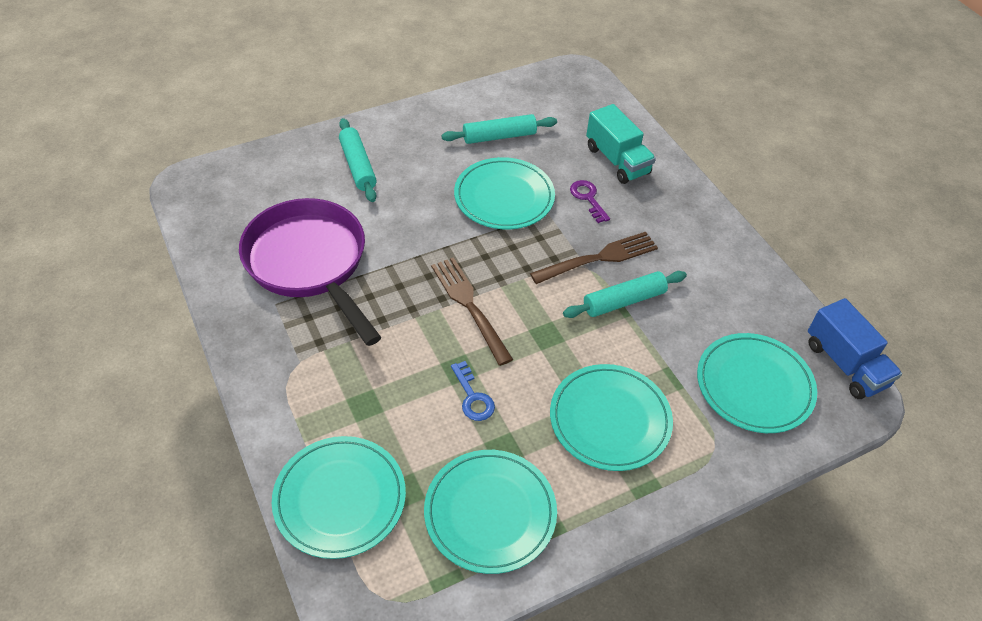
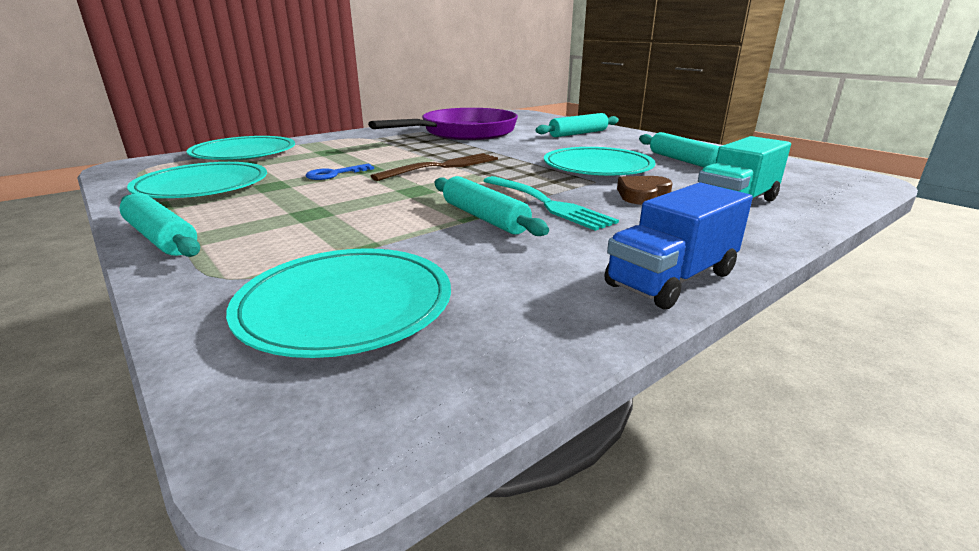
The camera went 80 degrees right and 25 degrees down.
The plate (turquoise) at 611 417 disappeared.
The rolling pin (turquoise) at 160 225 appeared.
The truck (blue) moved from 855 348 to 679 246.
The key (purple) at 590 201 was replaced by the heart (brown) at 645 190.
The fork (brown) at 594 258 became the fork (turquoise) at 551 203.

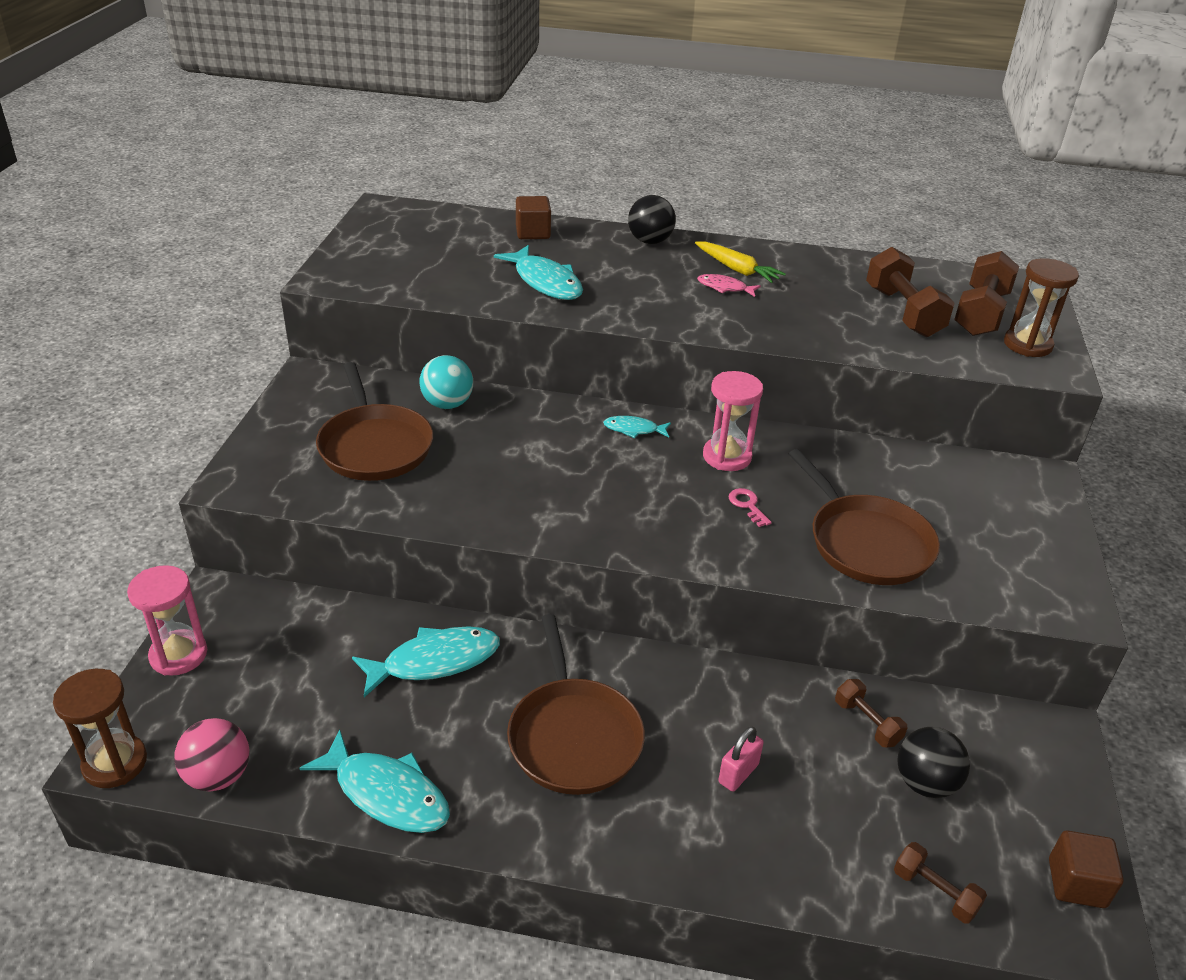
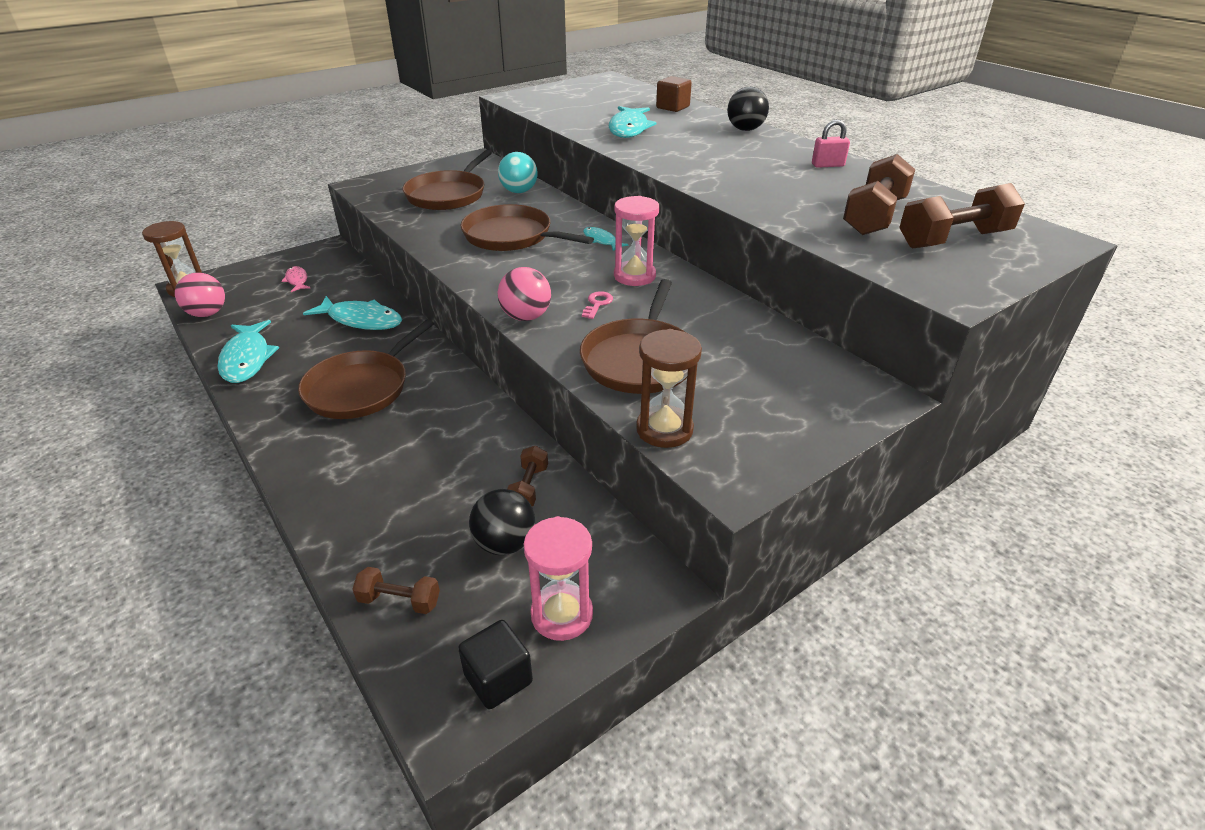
The camera went 45 degrees right and 0 degrees up.
The carrot (yellow) at 740 262 disappeared.
The pan (brown) at 527 227 appeared.
The ball (pink) at 524 294 appeared.
The hourglass (pink) moved from 167 620 to 558 578.
The fish (pink) moved from 729 285 to 296 279.
The padlock (pink) moved from 741 759 to 831 144.
The hourglass (brown) moved from 1041 307 to 669 388.
The cube (brown) at 1086 869 became the cube (black) at 495 664.
The dumbbell (brown) at 940 883 turned 75 degrees counterclockwise.

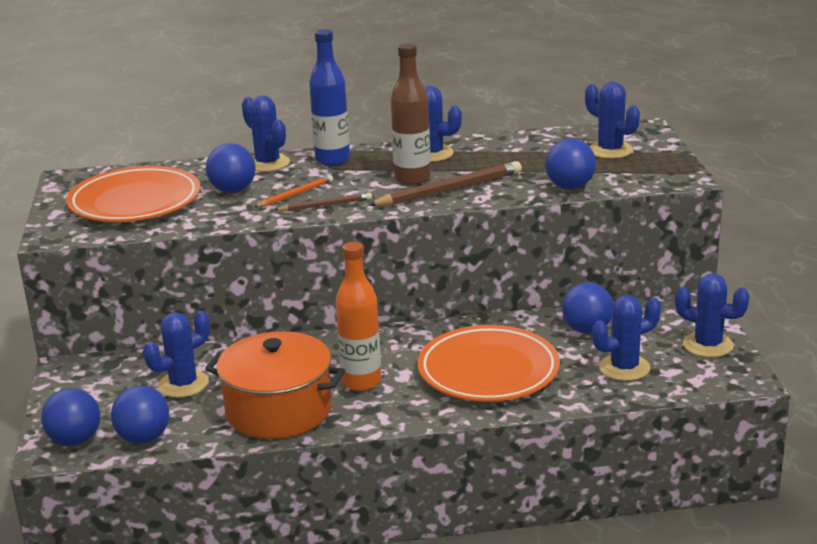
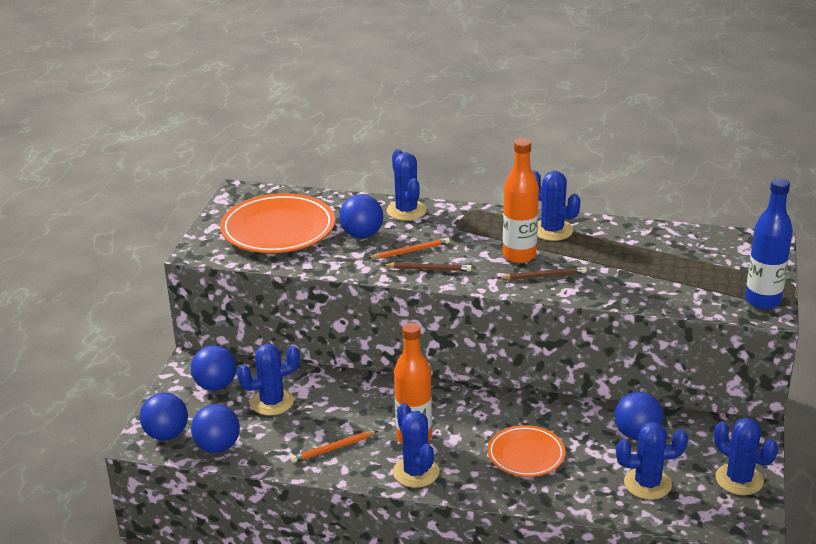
The camera went 20 degrees right and 5 degrees up.
The bottle (blue) moved from 329 97 to 769 243.
The ball (blue) moved from 570 164 to 213 368.
The cactus (blue) moved from 612 120 to 416 445.
The pot (orange) at 275 385 was replaced by the pencil (orange) at 334 447.
The bottle (brown) at 411 114 became the bottle (orange) at 521 200.
The pencil (brown) at 445 183 changed to 0.57 times the size.
The plate (orange) at 489 363 changed to 0.60 times the size.

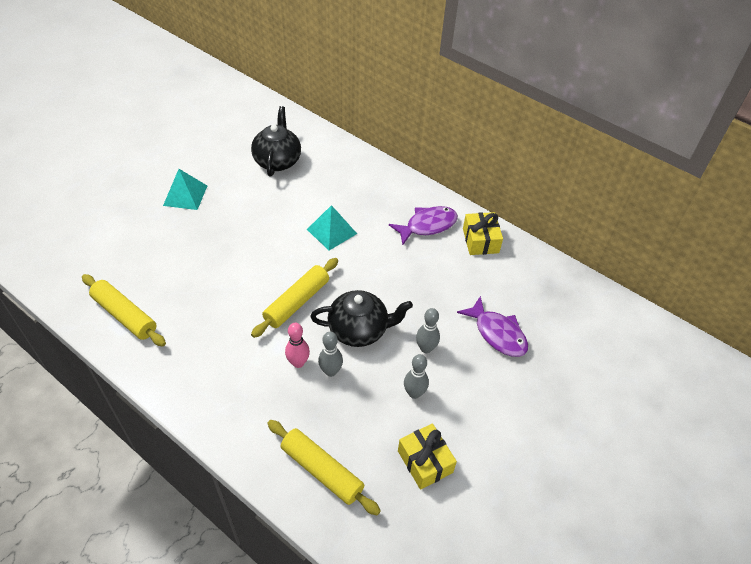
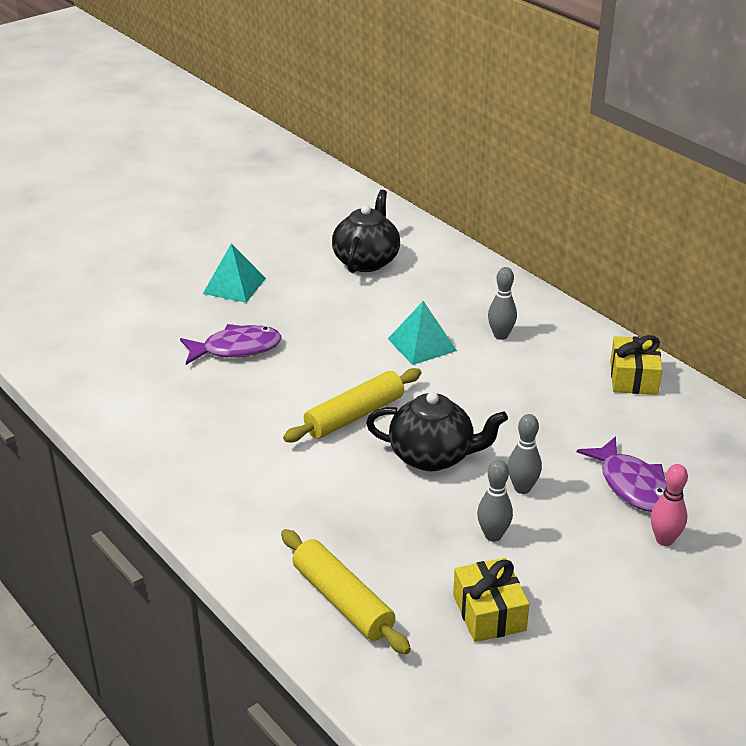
The camera went 15 degrees right and 15 degrees down.
The rolling pin (yellow) at 124 310 disappeared.
The bowling pin (pink) moved from 297 345 to 669 505.
The bowling pin (grey) moved from 330 354 to 502 303.
The fish (purple) moved from 423 225 to 231 344.

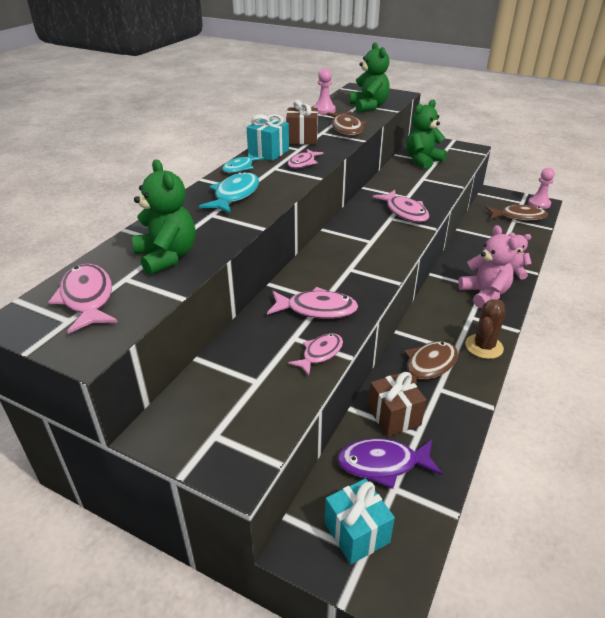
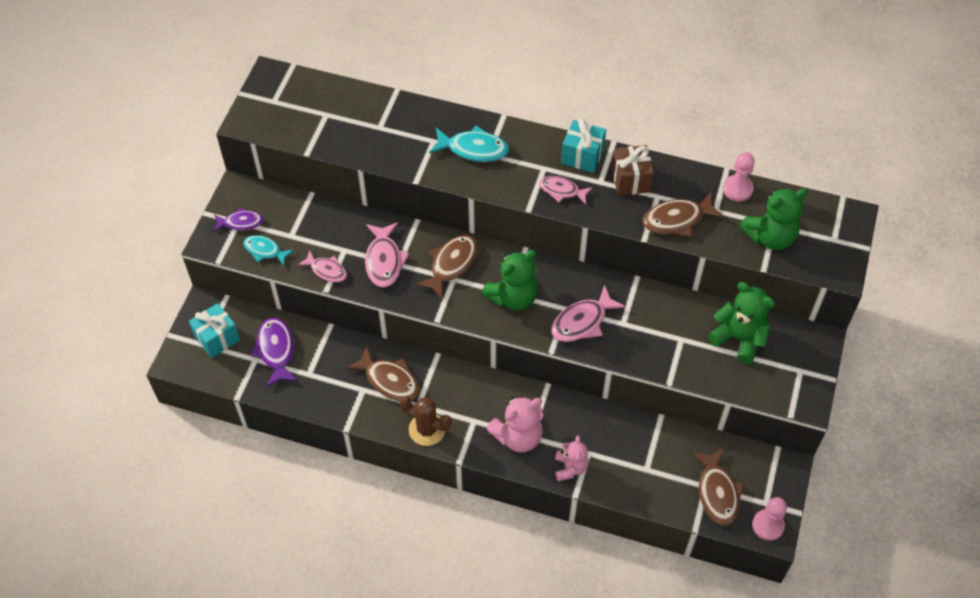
The camera went 80 degrees right and 20 degrees up.
The fish (pink) at 83 299 disappeared.
The gift (brown) at 397 404 disappeared.
The fish (purple) at 238 219 appeared.
The fish (brown) at 446 267 appeared.
The teddy bear (green) moved from 163 217 to 509 280.
The fish (turquoise) moved from 243 163 to 268 250.

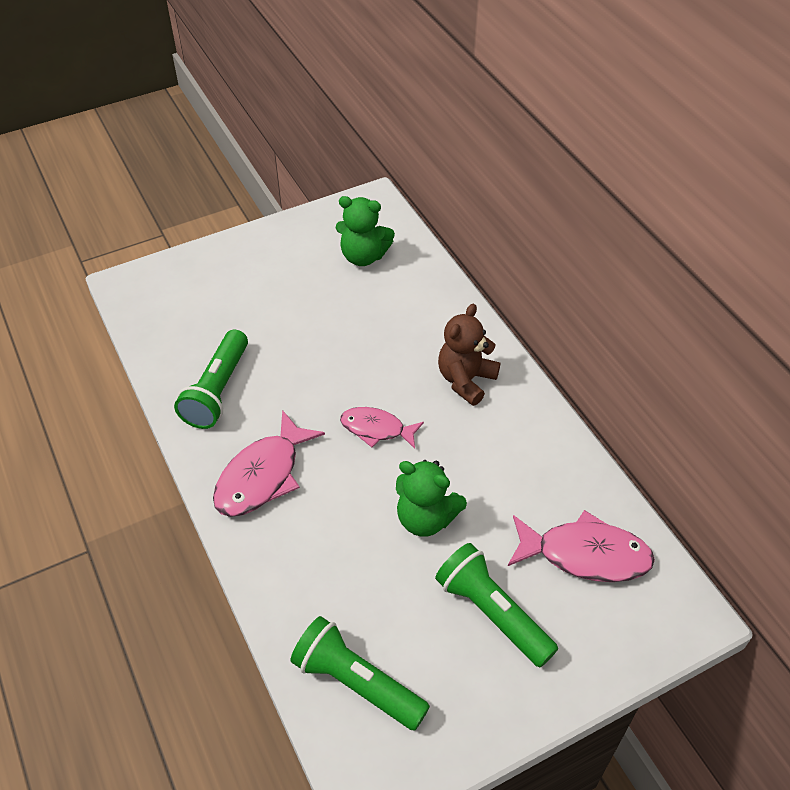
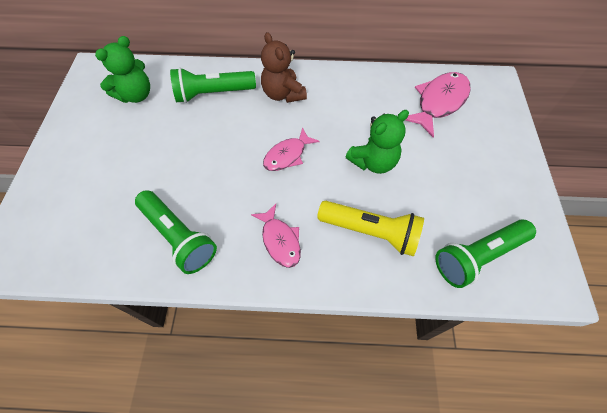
The camera went 60 degrees left and 10 degrees up.
The flashlight (yellow) at 370 228 appeared.
The flashlight (green) moved from 496 605 to 213 85.
The fish (pink) at 269 463 changed to 0.64 times the size.

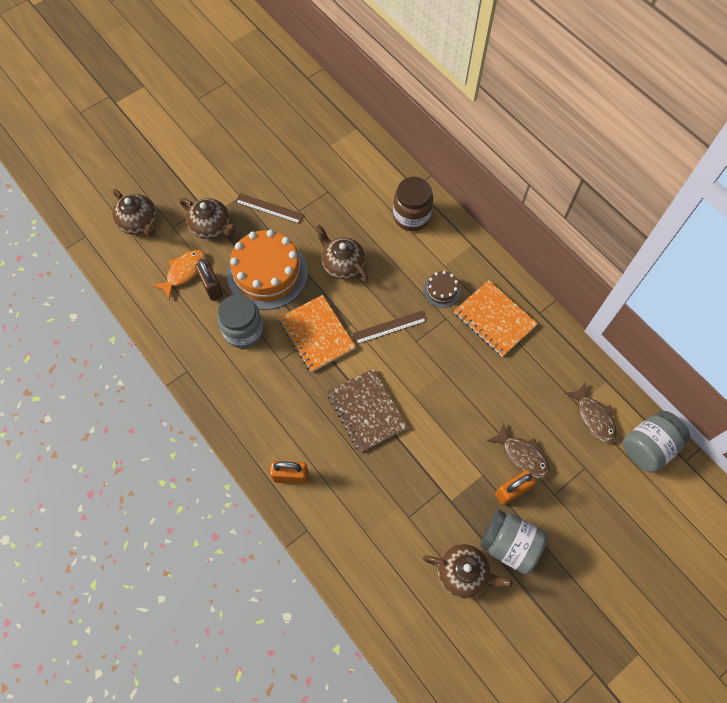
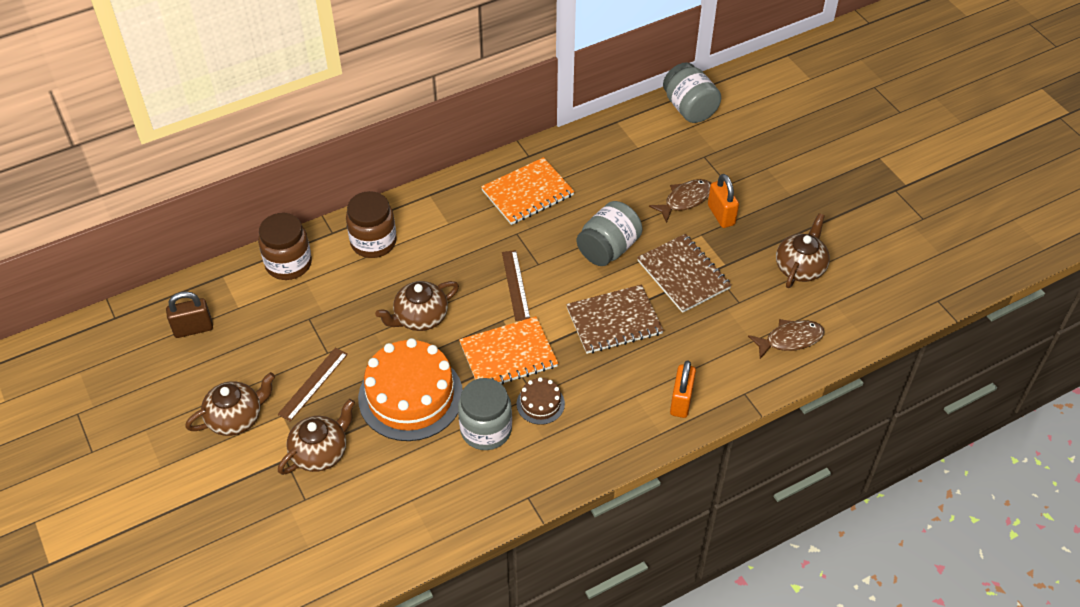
The camera went 80 degrees left and 15 degrees down.
The fish (orange) at 179 275 disappeared.
The jar (brown) at 285 246 appeared.
The notebook (brown) at 684 273 appeared.
The teapot (brown) moved from 134 212 to 230 404.
The padlock (brown) moved from 209 280 to 189 314.
The cake (brown) moved from 442 289 to 541 401.
The jar (grey) moved from 514 542 to 609 233.
The fish (brown) moved from 590 413 to 786 339.

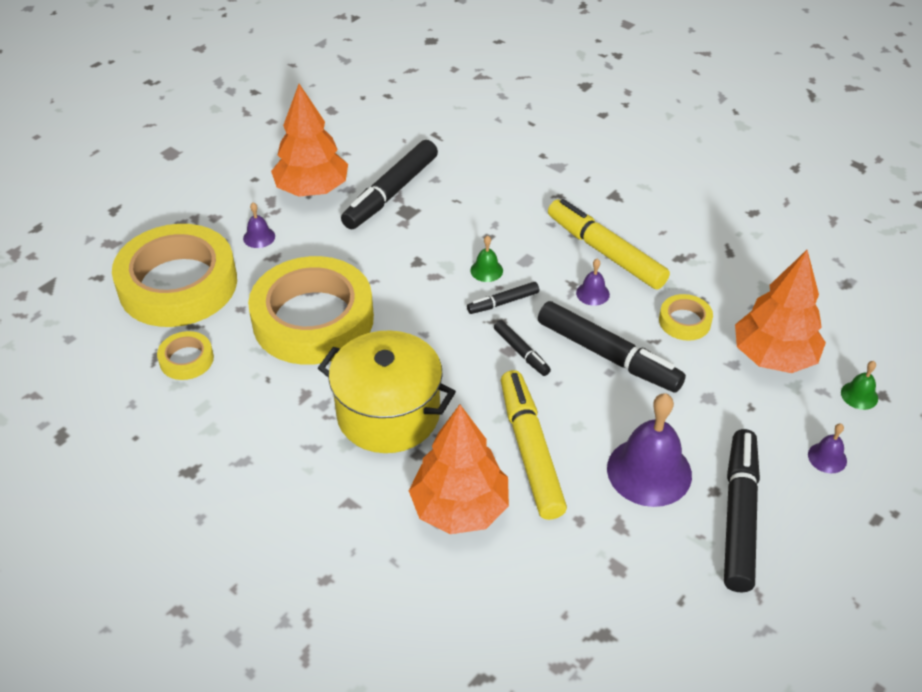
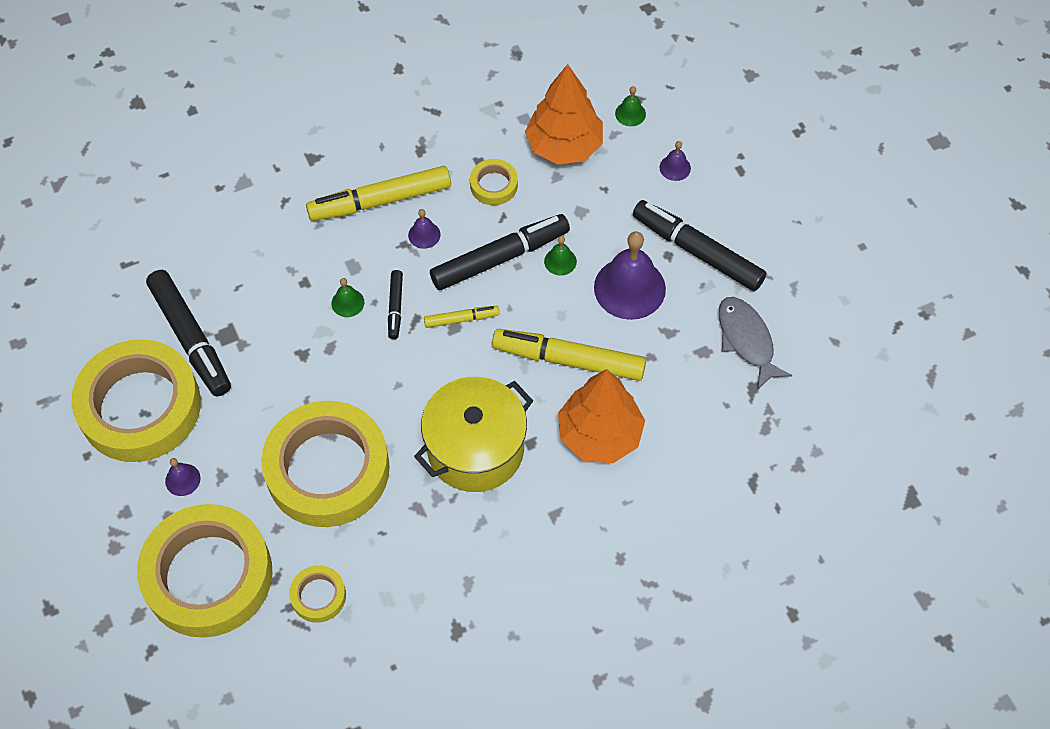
The camera went 65 degrees left and 15 degrees up.
The bell (green) at 560 255 appeared.
The fish (grey) at 755 343 appeared.
The tree (orange) at 309 140 was replaced by the tape (yellow) at 136 400.
The marker (black) at 522 348 became the marker (yellow) at 461 317.

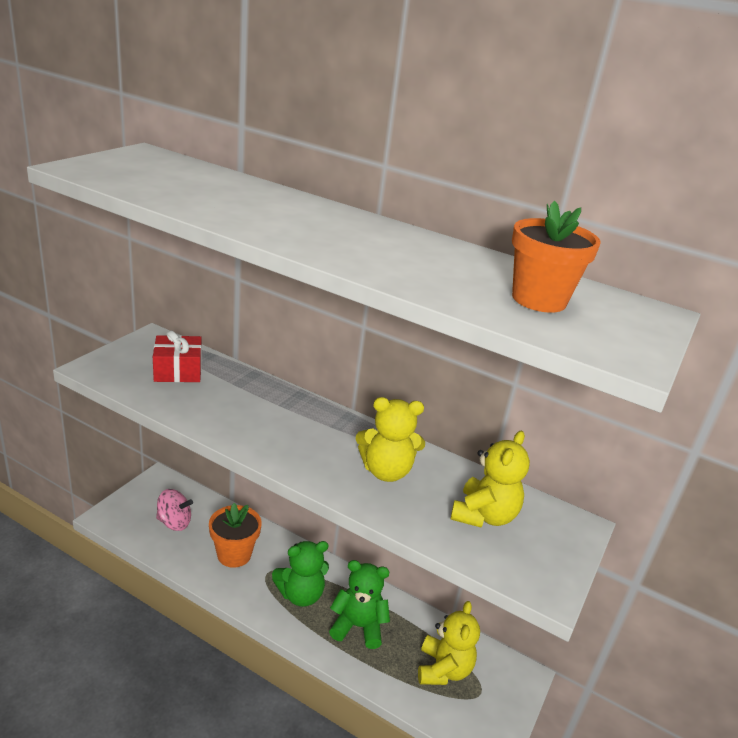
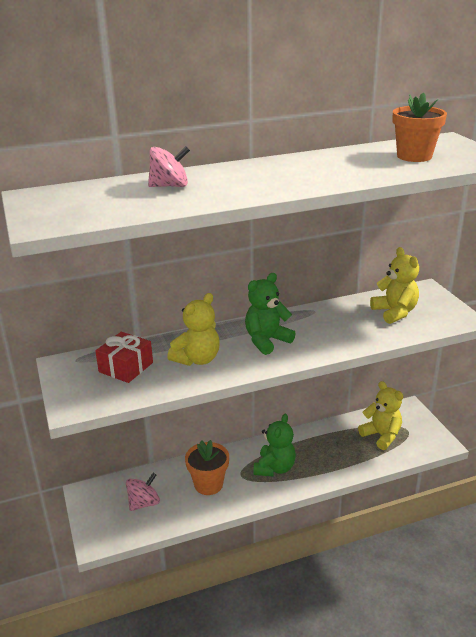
The camera went 45 degrees left and 0 degrees up.
The spinning top (pink) at 169 166 appeared.
The teddy bear (green) moved from 359 604 to 270 314.
The teddy bear (yellow) moved from 390 439 to 193 329.

